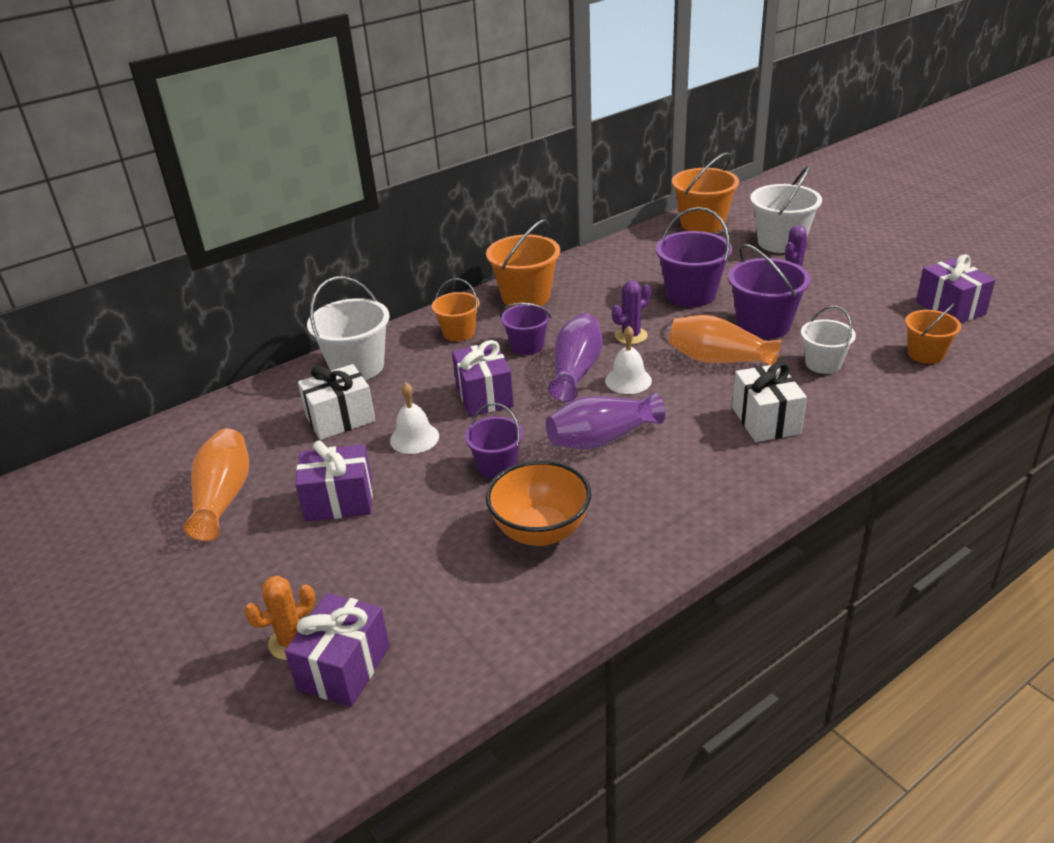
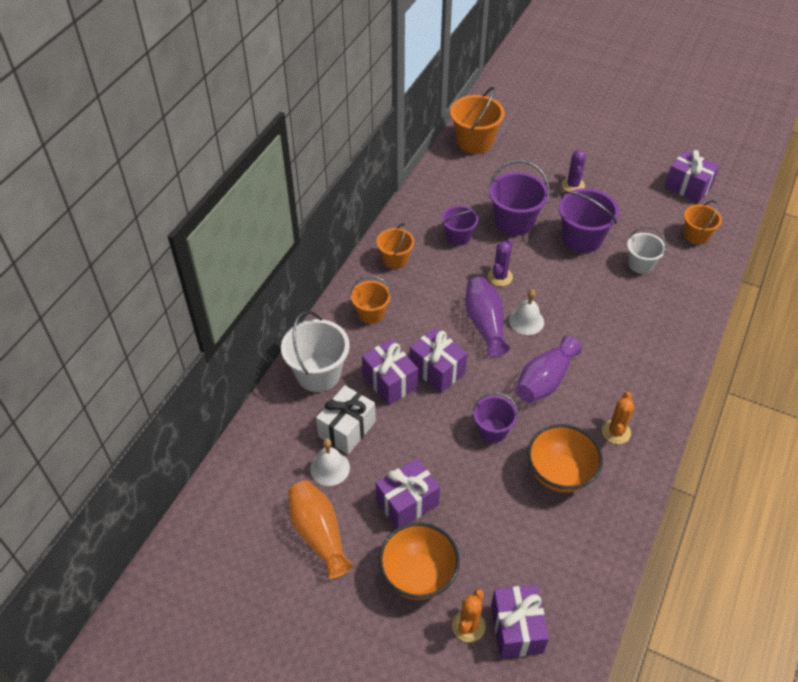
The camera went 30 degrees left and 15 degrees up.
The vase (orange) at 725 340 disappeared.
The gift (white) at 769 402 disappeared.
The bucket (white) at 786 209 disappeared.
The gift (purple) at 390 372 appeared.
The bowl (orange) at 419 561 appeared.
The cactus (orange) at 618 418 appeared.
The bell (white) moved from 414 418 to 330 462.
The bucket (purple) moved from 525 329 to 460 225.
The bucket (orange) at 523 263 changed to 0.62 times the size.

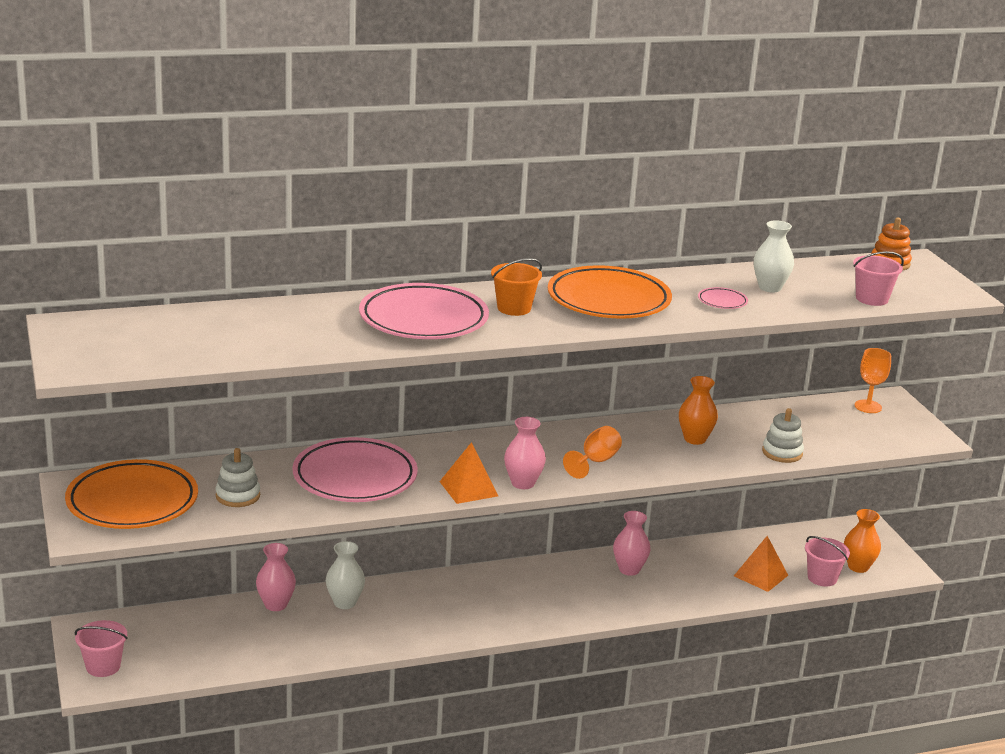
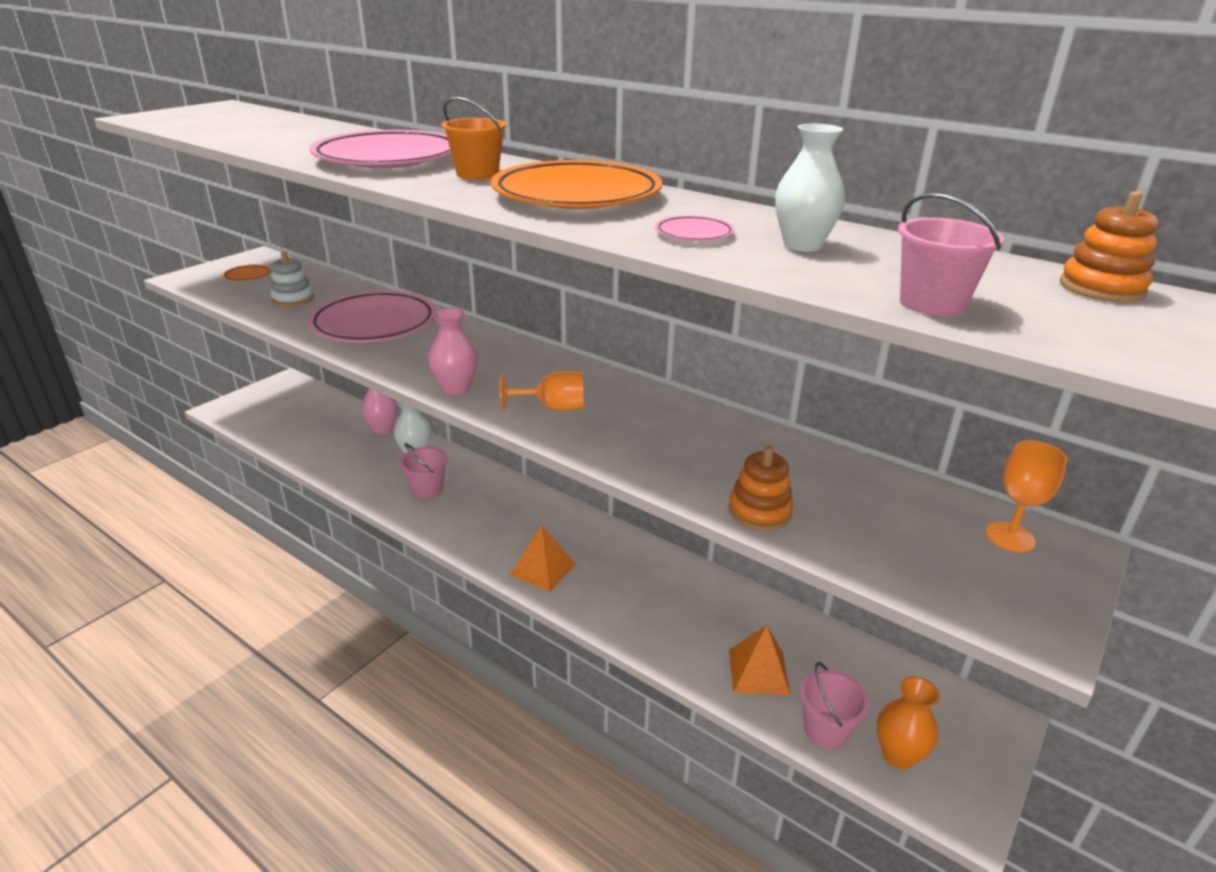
The camera went 55 degrees right and 5 degrees up.
The vase (pink) at 632 543 disappeared.
The vase (orange) at 698 410 disappeared.
The bucket (pink) moved from 101 648 to 423 470.
The pyramid (orange) moved from 468 473 to 543 558.
The stacking toy (white) at 783 435 became the stacking toy (orange) at 760 488.
The plate (orange) at 131 494 changed to 0.41 times the size.

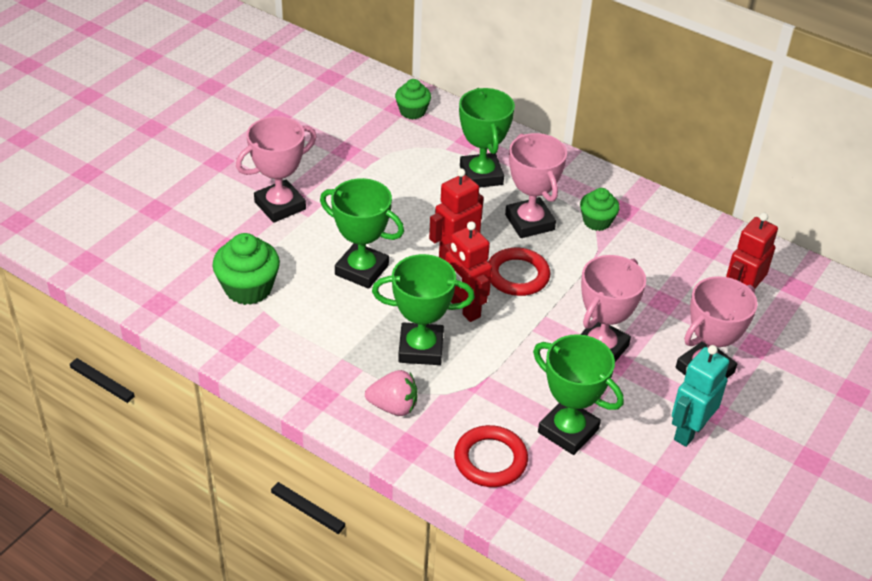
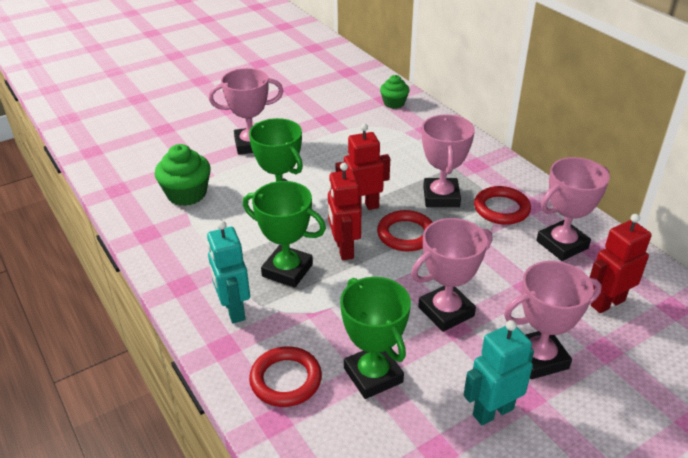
The camera went 25 degrees right and 5 degrees down.
The trophy (green) at 487 138 disappeared.
The trophy (pink) at 573 209 appeared.
The strawberry (pink) at 391 393 was replaced by the robot (turquoise) at 228 272.
The cupcake (green) at 600 209 was replaced by the ring (red) at 502 205.

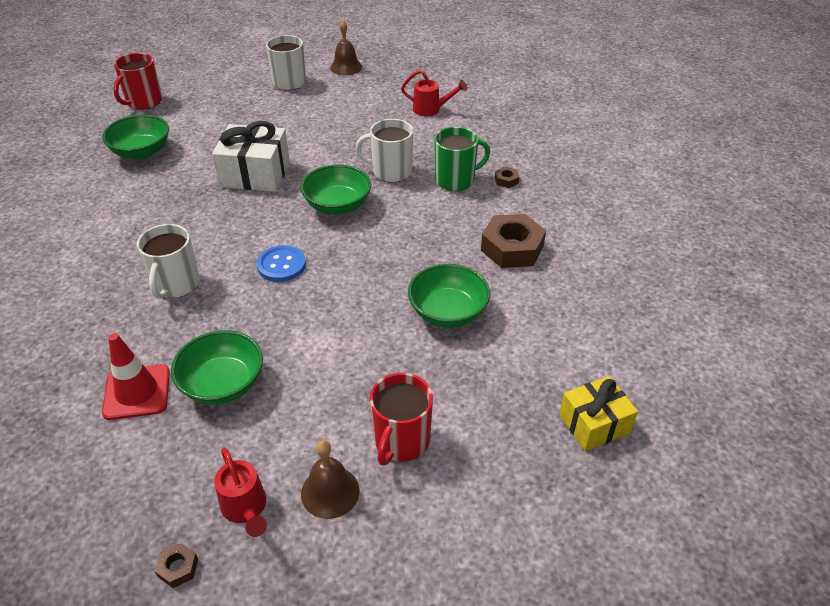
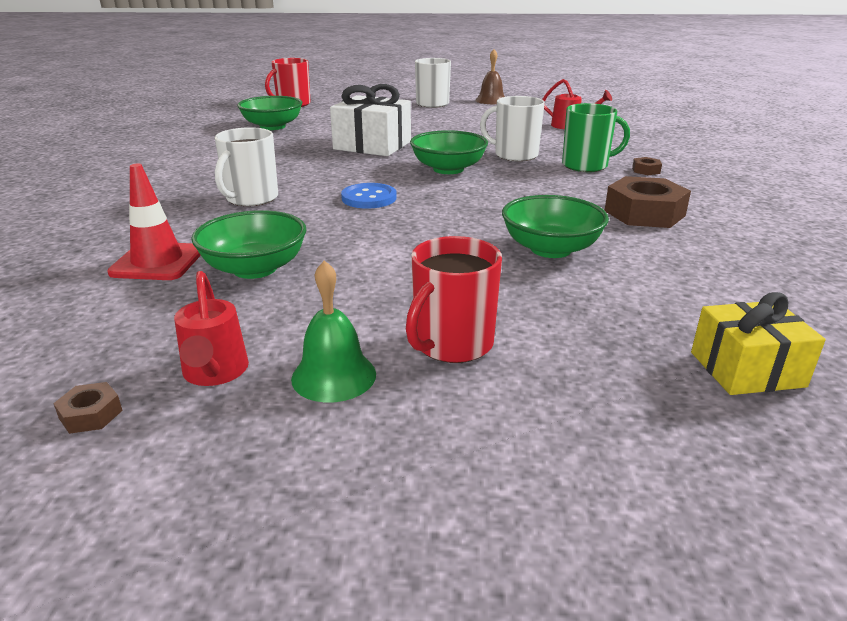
The camera went 15 degrees right and 15 degrees down.
The bell (brown) at 330 479 became the bell (green) at 333 331.

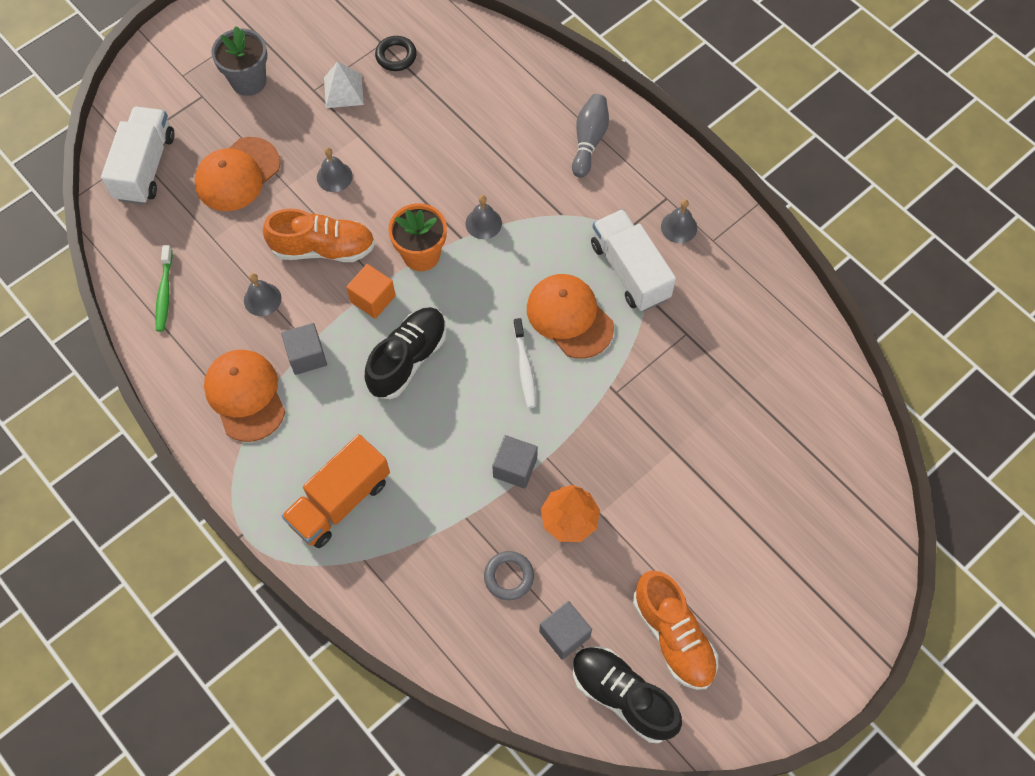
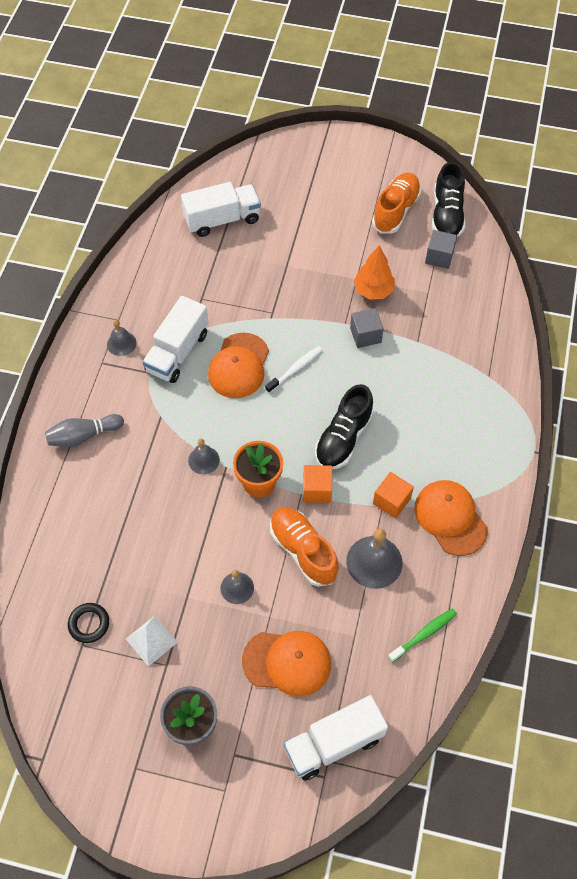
The camera went 125 degrees left and 5 degrees down.
The truck (orange) at 335 491 disappeared.
The ring (grey) at 509 575 disappeared.
The truck (white) at 221 209 appeared.
The cube (grey) at 304 349 became the cube (orange) at 393 495.
The cap (orange) at 244 396 turned 120 degrees clockwise.
The shoe (black) at 405 353 turned 60 degrees counterclockwise.
The bell (grey) at 262 294 changed to 1.70 times the size.

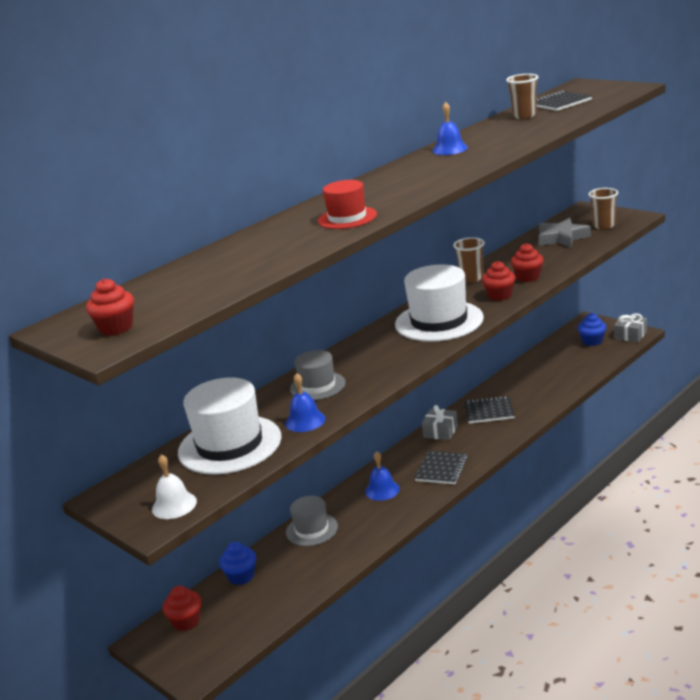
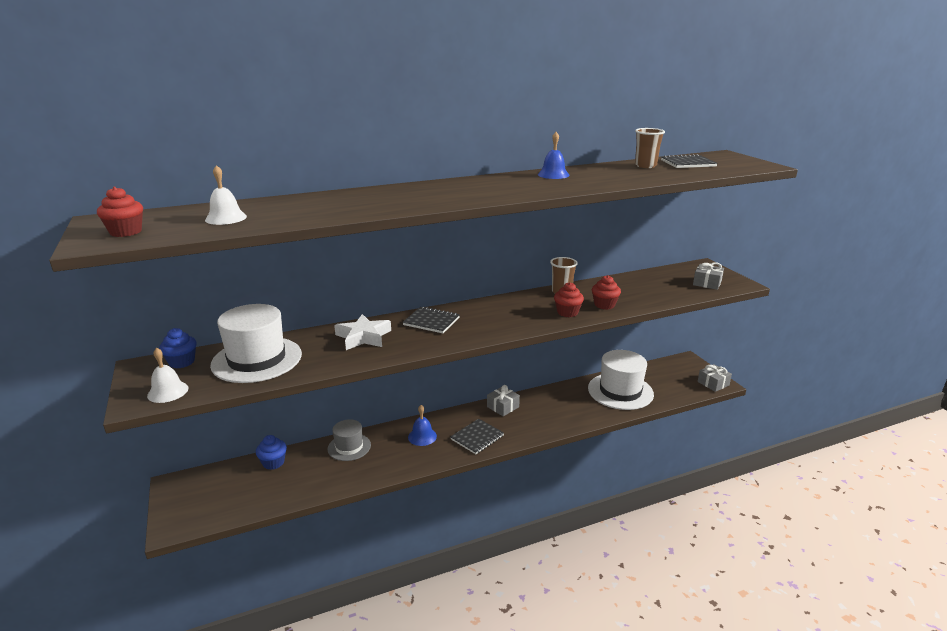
The camera went 20 degrees right and 0 degrees up.
The cupcake (red) at 181 608 disappeared.
The bell (blue) at 305 402 disappeared.
The hat (red) at 347 204 disappeared.
The star (grey) at 564 233 disappeared.
The bell (white) at 226 195 appeared.
The hat (white) moved from 439 303 to 621 380.
The notebook (black) moved from 489 410 to 431 319.
The cupcake (blue) moved from 592 329 to 178 348.
The hat (grey) at 318 375 was replaced by the star (white) at 362 332.
The cup (brown) at 603 209 was replaced by the gift (grey) at 708 276.

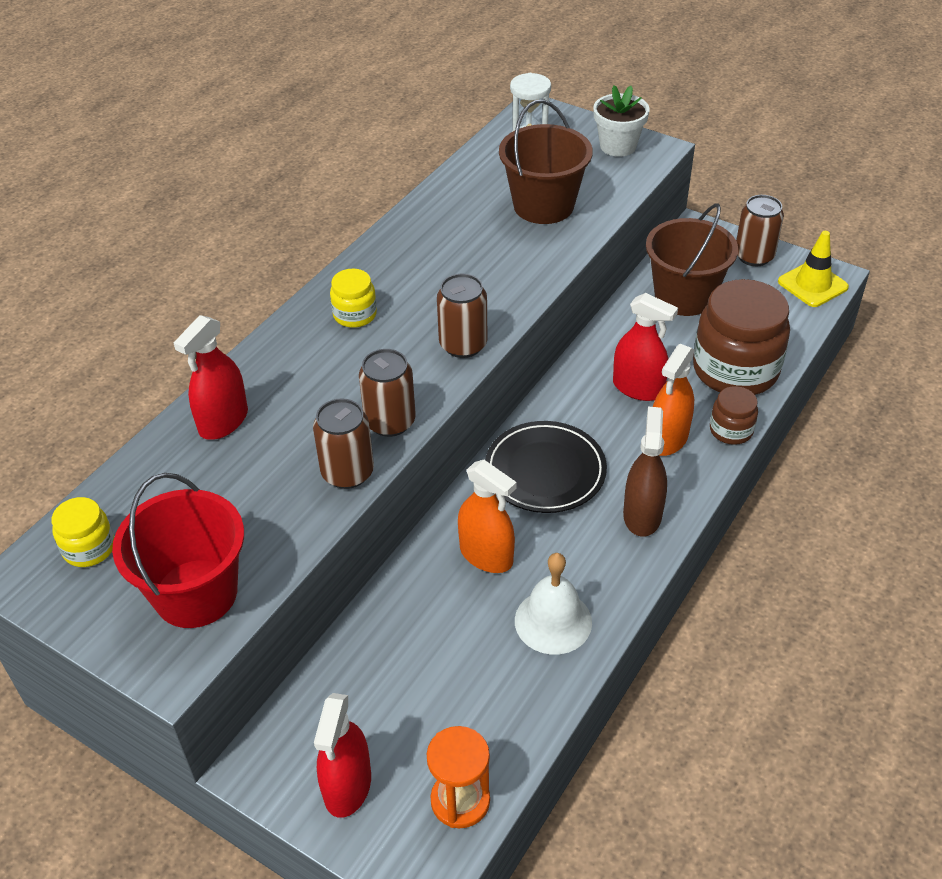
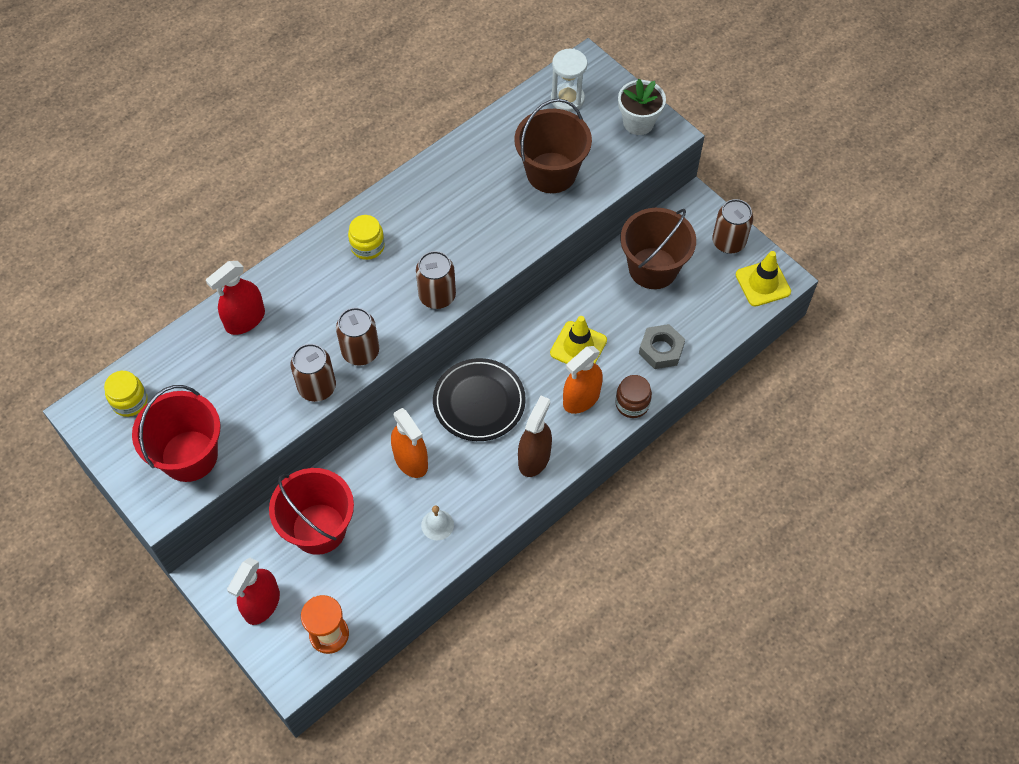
The camera went 15 degrees right and 15 degrees up.
The bucket (red) at 311 511 appeared.
The spray bottle (red) at 645 347 was replaced by the traffic cone (yellow) at 578 340.
The jar (brown) at 741 337 was replaced by the nut (grey) at 662 346.
The bell (white) at 553 604 changed to 0.59 times the size.

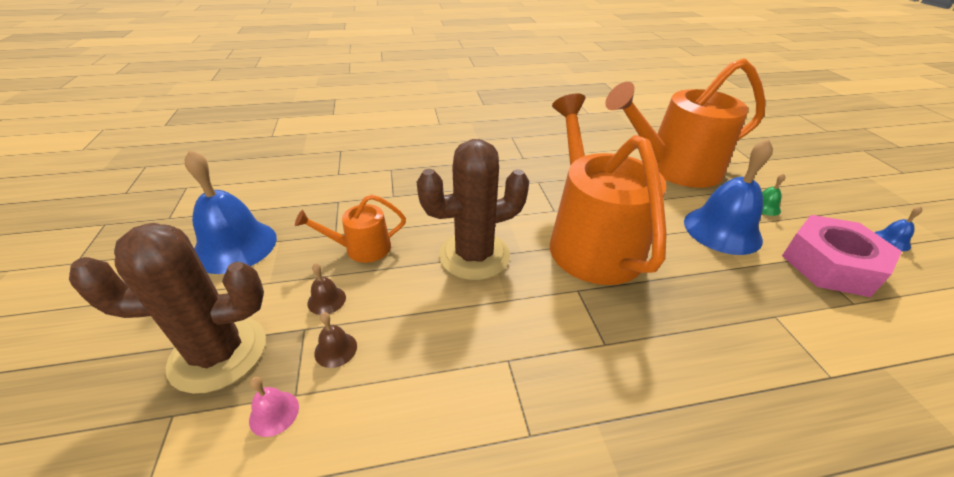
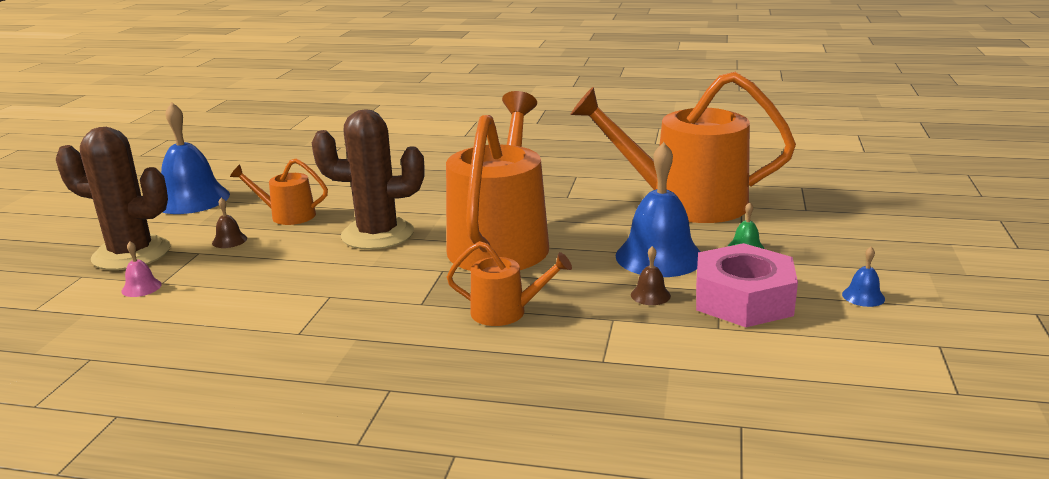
The camera went 25 degrees right and 15 degrees down.
The watering can (orange) at 509 283 appeared.
The bell (brown) moved from 335 340 to 651 275.

